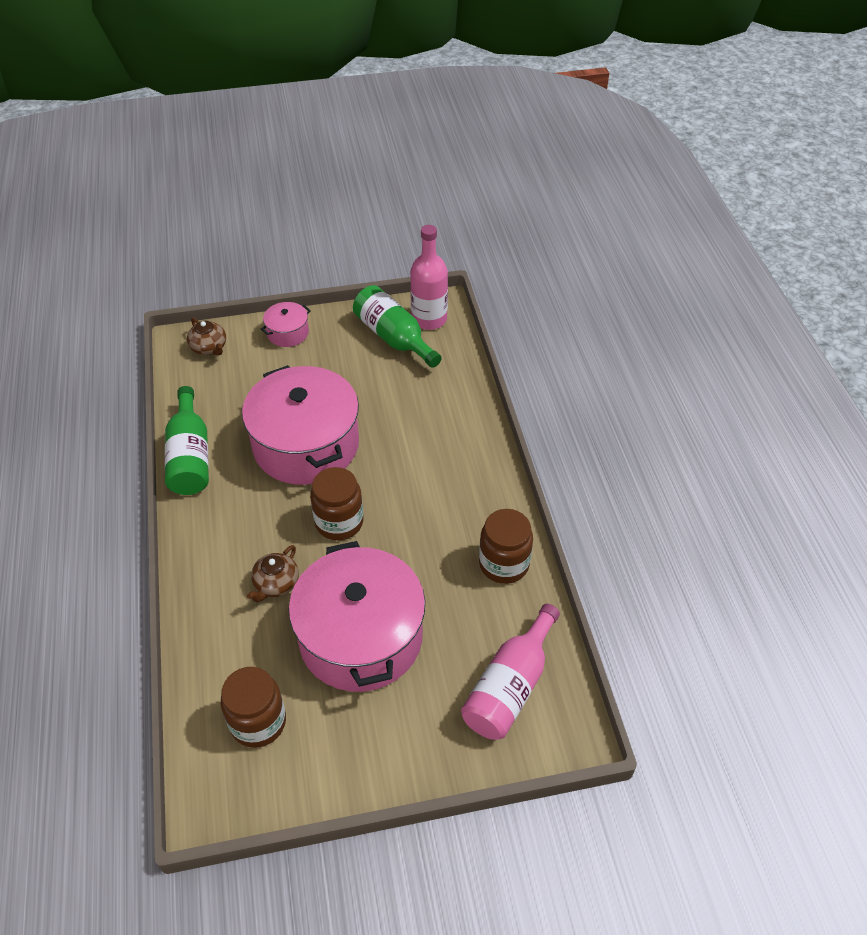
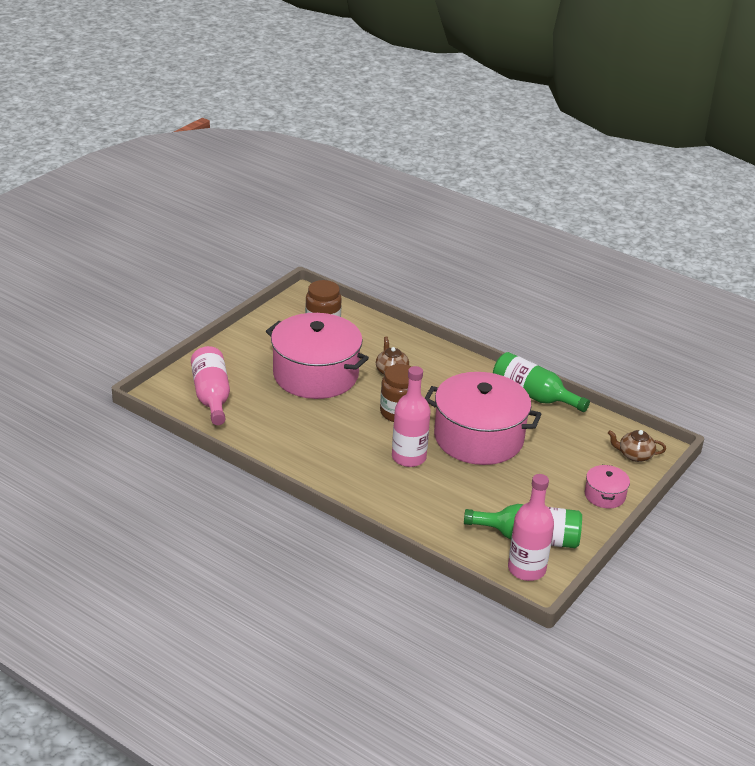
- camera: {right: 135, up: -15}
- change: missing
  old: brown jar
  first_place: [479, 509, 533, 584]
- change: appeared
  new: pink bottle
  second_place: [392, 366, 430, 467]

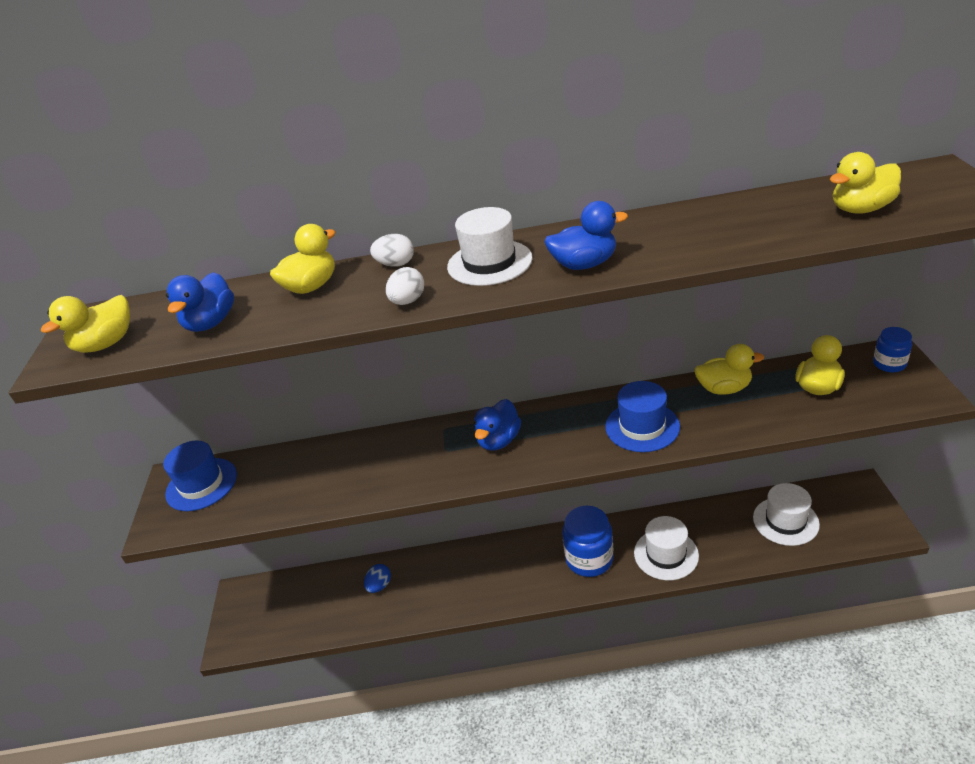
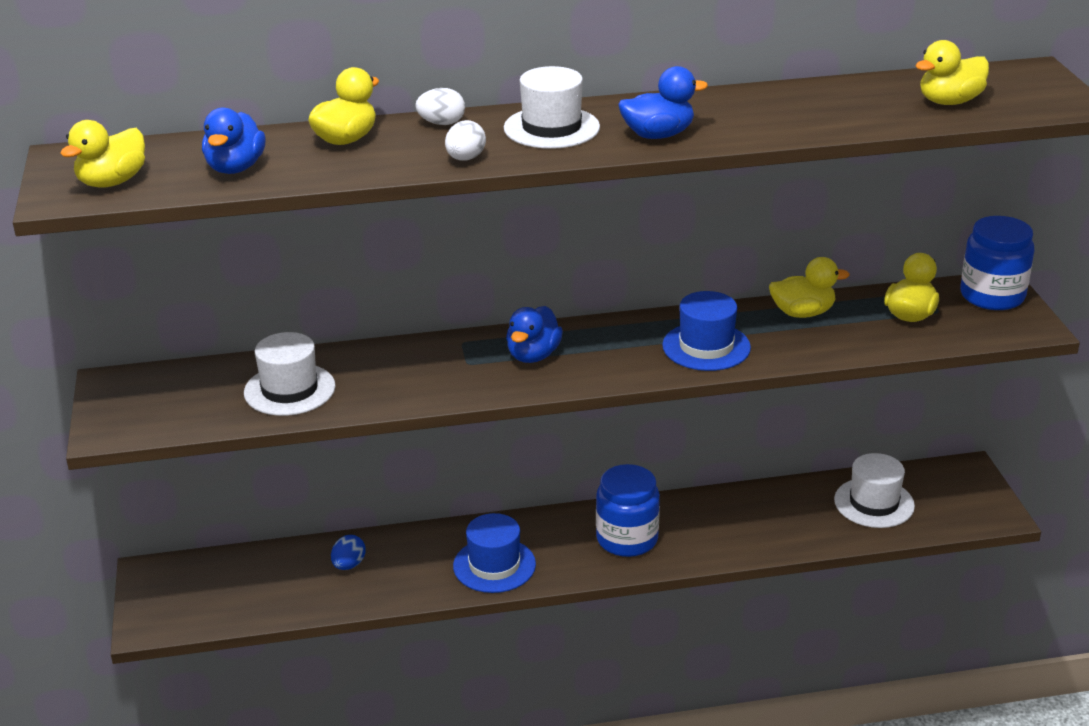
- camera: {right: -10, up: -5}
- change: relocated
  old: blue hat
  first_place: [163, 441, 237, 511]
  second_place: [453, 513, 536, 593]
- change: relocated
  old: white hat
  first_place: [634, 516, 699, 580]
  second_place: [244, 332, 335, 416]
- change: size
  old: blue jar
  first_place: [873, 327, 912, 372]
  second_place: [960, 216, 1034, 310]
  factor: 1.78

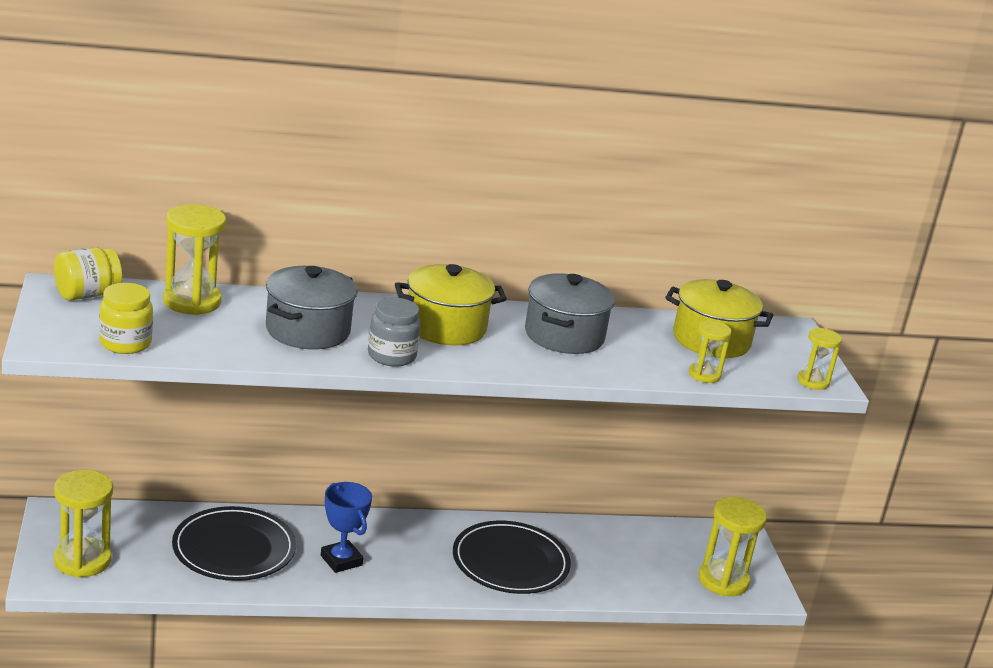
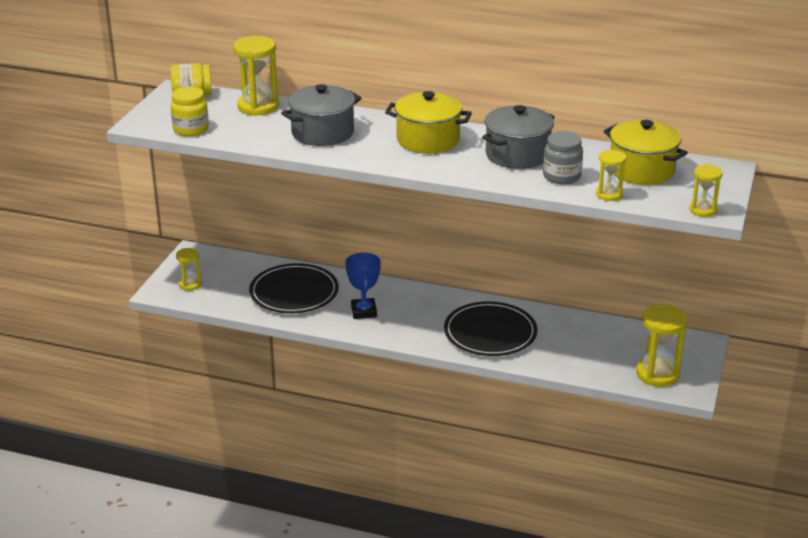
- camera: {right: 30, up: 5}
- change: relocated
  old: grey jar
  first_place: [368, 297, 421, 367]
  second_place: [543, 131, 583, 184]
- change: size
  old: yellow hourglass
  first_place: [54, 470, 113, 578]
  second_place: [176, 248, 202, 291]
  factor: 0.58

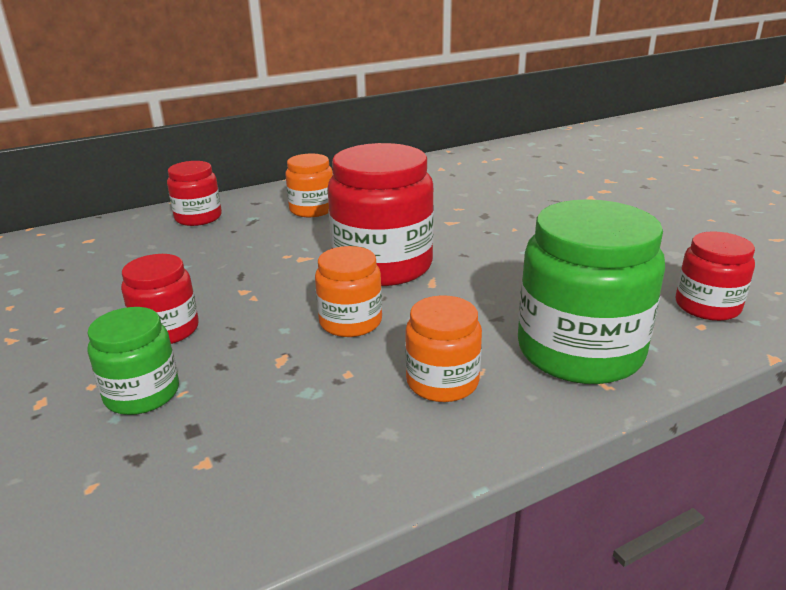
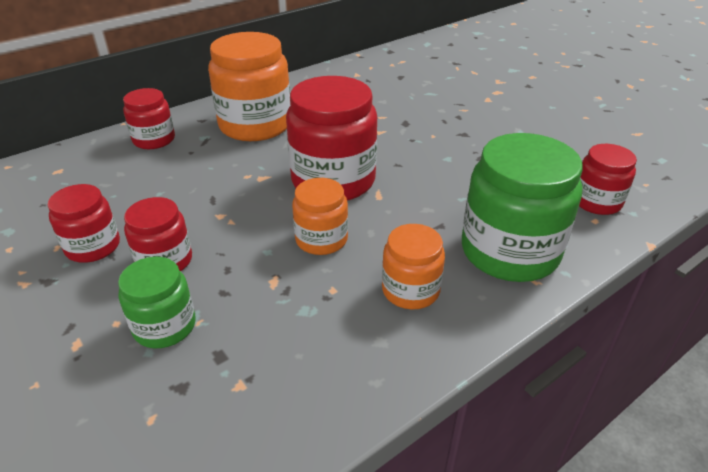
- camera: {right: -10, up: 10}
- change: appeared
  new: red jar
  second_place: [48, 184, 120, 263]
- change: size
  old: orange jar
  first_place: [285, 154, 333, 217]
  second_place: [208, 32, 290, 141]
  factor: 1.82

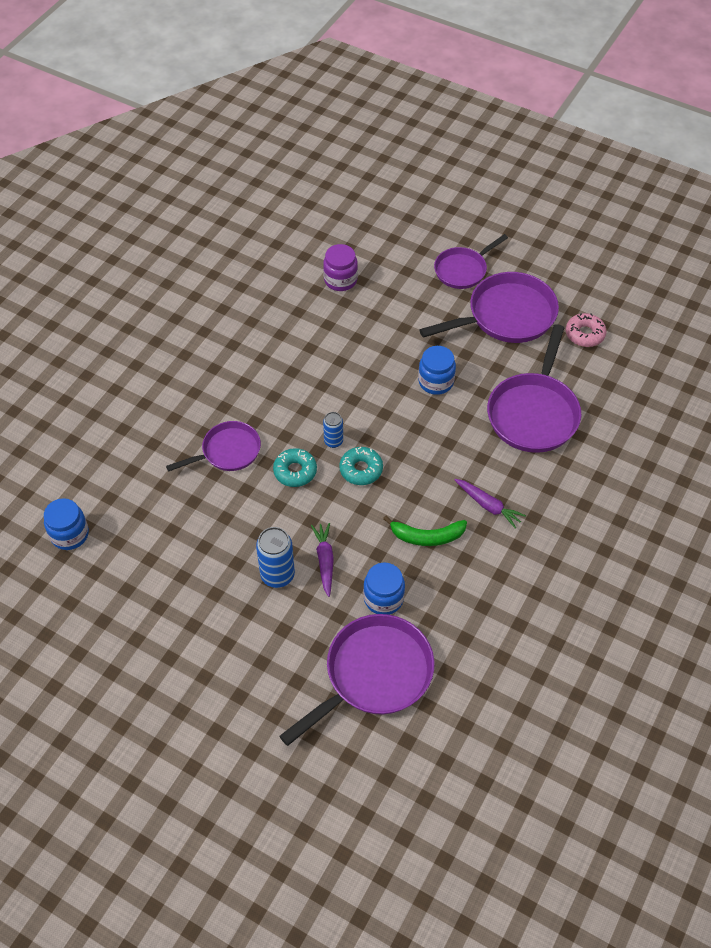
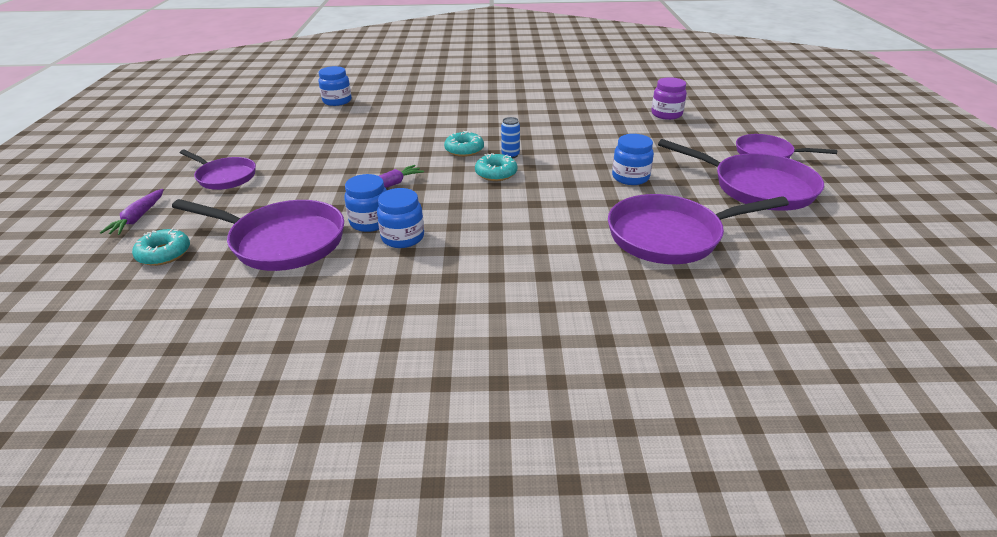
- camera: {right: 60, up: -20}
- change: missing
  old: blue can
  first_place: [256, 527, 295, 588]
- change: missing
  old: green banana
  first_place: [383, 516, 467, 546]
- change: missing
  old: pink donut
  first_place: [566, 313, 606, 347]
- change: appeared
  new: turquoise donut
  second_place: [132, 228, 190, 266]
- change: appeared
  new: blue jar
  second_place: [377, 188, 424, 248]
- change: relocated
  old: purple pan
  first_place: [166, 421, 261, 472]
  second_place: [180, 150, 256, 190]
- change: relocated
  old: purple carrot
  first_place: [455, 479, 526, 529]
  second_place: [100, 189, 164, 235]

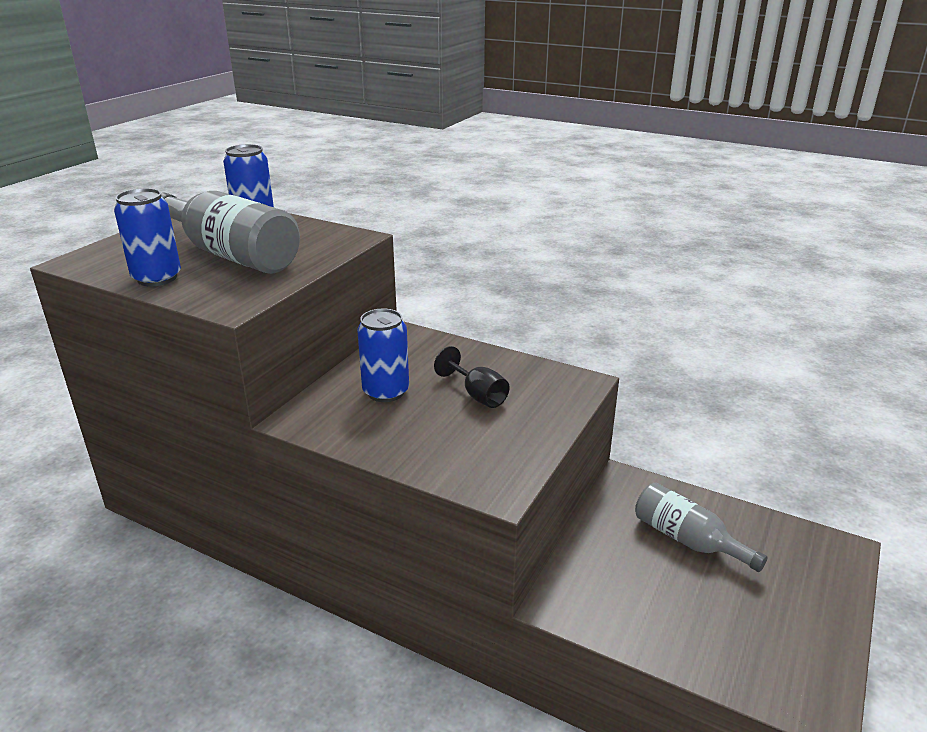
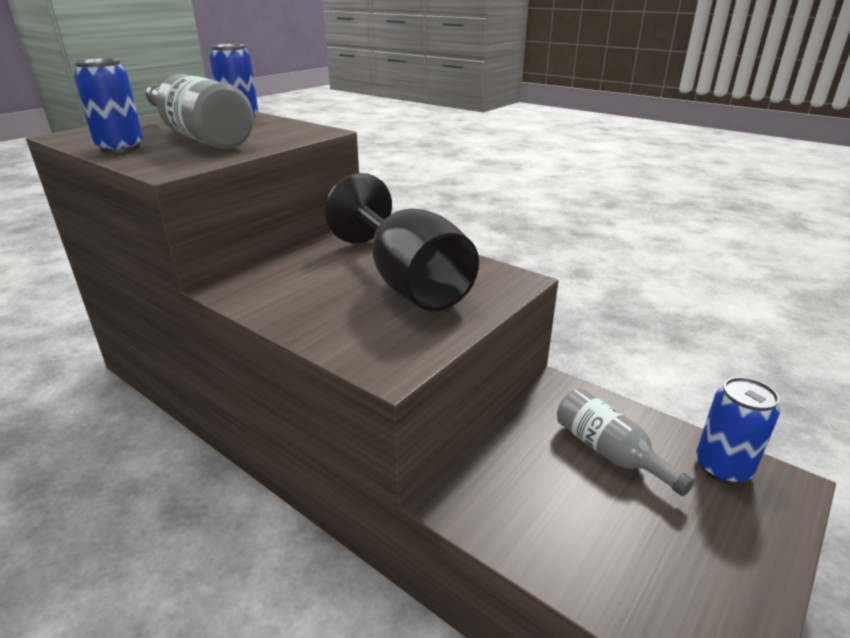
- camera: {right: 10, up: 0}
- change: relocated
  old: blue can
  first_place: [357, 309, 409, 402]
  second_place: [696, 377, 780, 484]
- change: size
  old: black goblet
  first_place: [434, 346, 509, 408]
  second_place: [325, 173, 479, 311]
  factor: 2.36

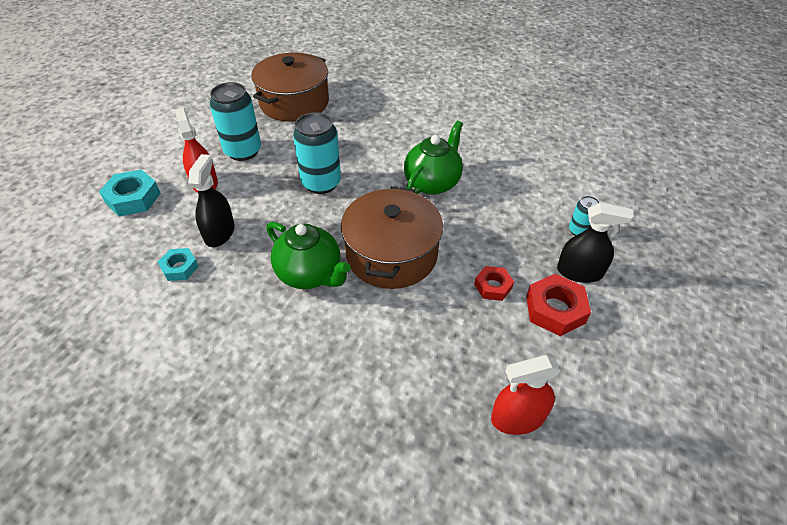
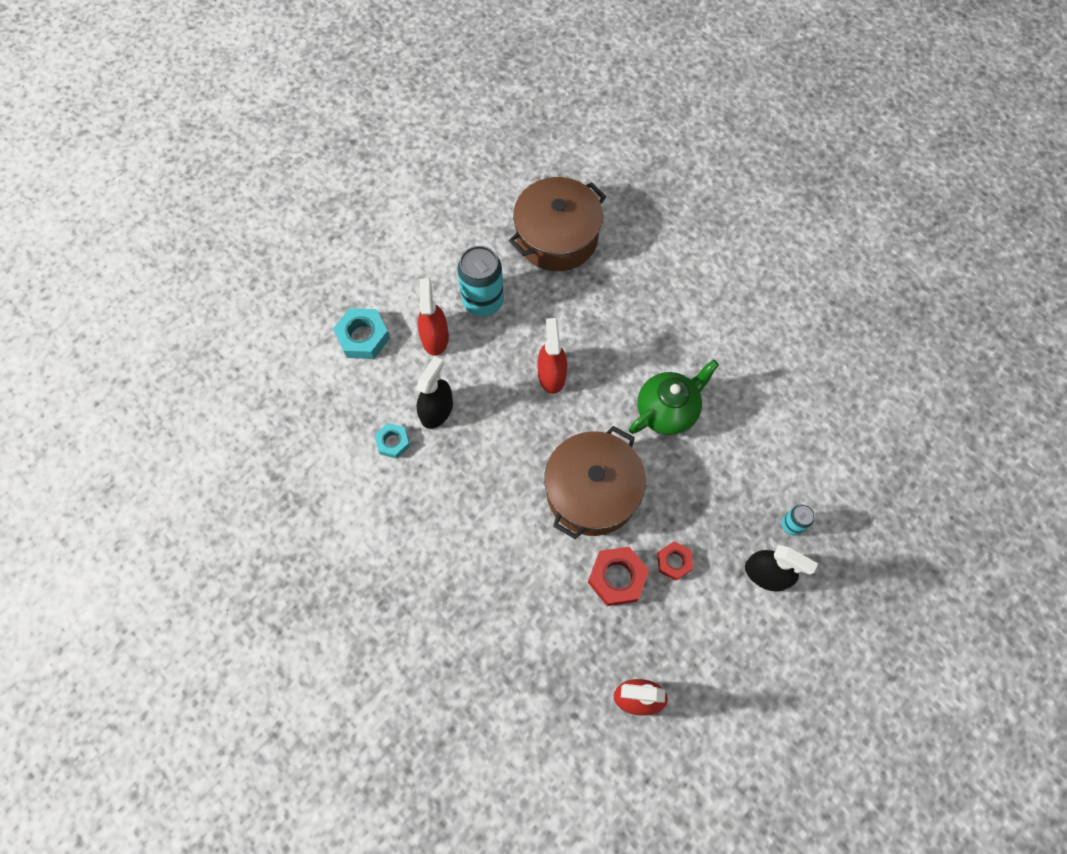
- camera: {right: 20, up: 20}
- change: missing
  old: green teapot
  first_place: [267, 222, 351, 289]
- change: relocated
  old: red nut
  first_place: [526, 274, 591, 336]
  second_place: [588, 547, 649, 606]
- change: exchanged
  old: turquoise can
  new: red spray bottle
  first_place: [293, 112, 341, 194]
  second_place: [538, 318, 567, 394]

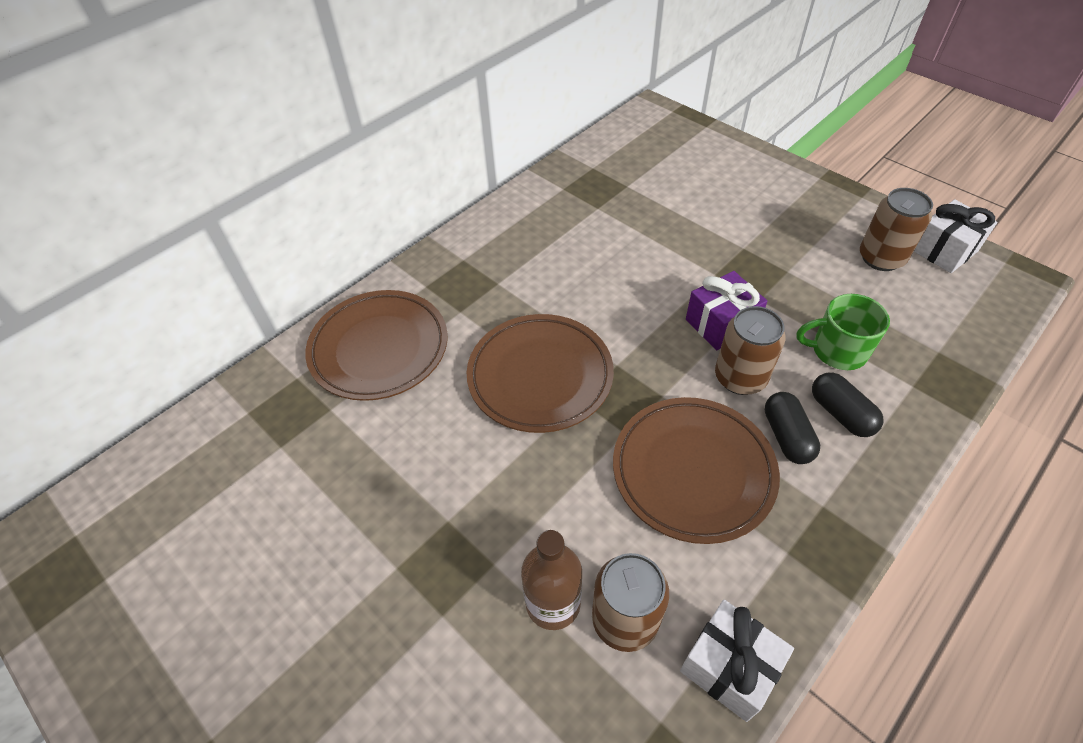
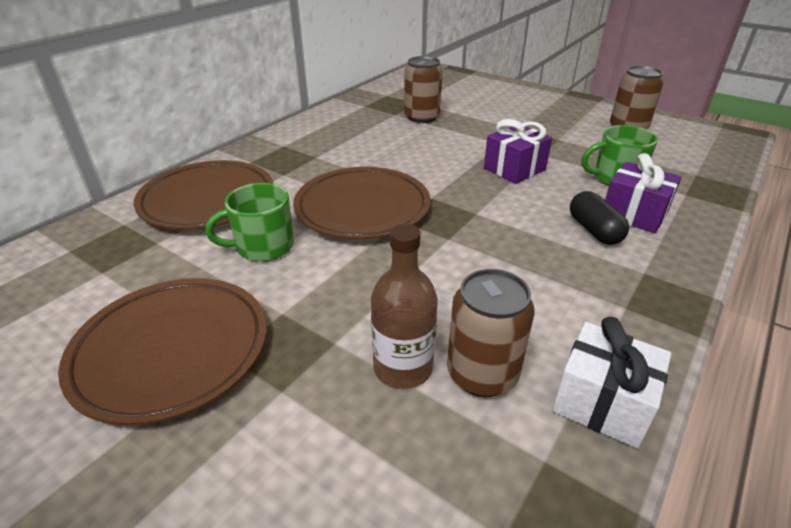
- camera: {right: -10, up: -15}
- change: missing
  old: white gift
  first_place: [914, 199, 997, 273]
- change: appeared
  new: green mug
  second_place: [205, 183, 294, 261]
- change: relocated
  old: brown plate
  first_place: [613, 397, 780, 544]
  second_place: [58, 278, 267, 425]
- change: relocated
  old: brown can
  first_place: [715, 306, 786, 395]
  second_place: [404, 56, 443, 123]
- change: exchanged
  old: black capsule
  new: purple gift
  first_place: [812, 372, 883, 437]
  second_place: [605, 153, 682, 233]

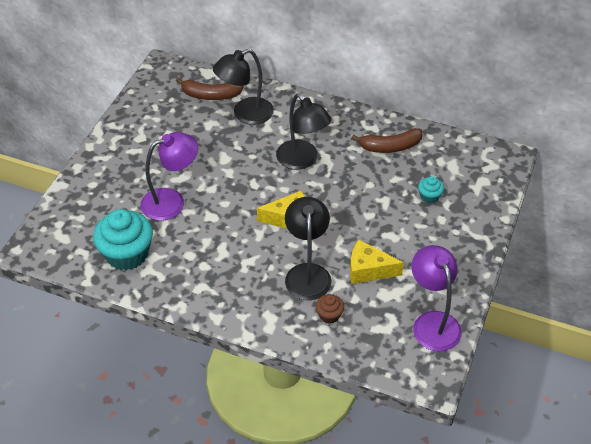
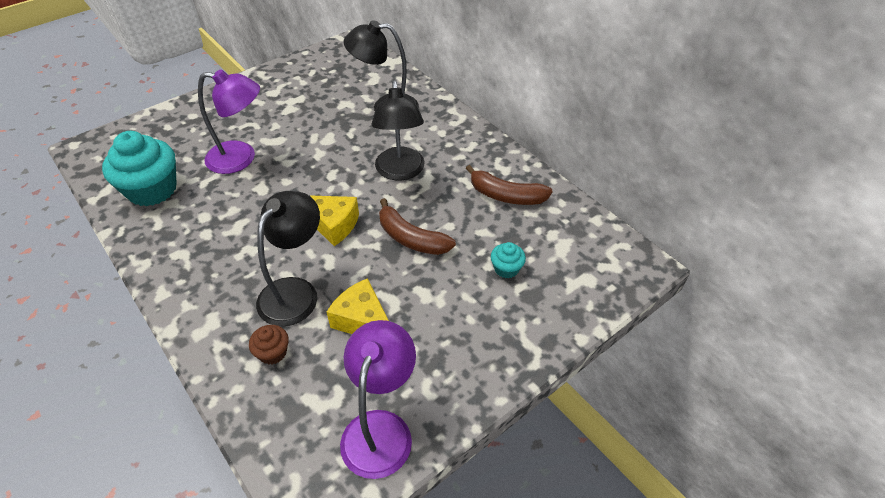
- camera: {right: 30, up: 0}
- change: relocated
  old: brown banana
  first_place: [176, 77, 244, 100]
  second_place: [379, 198, 456, 255]

